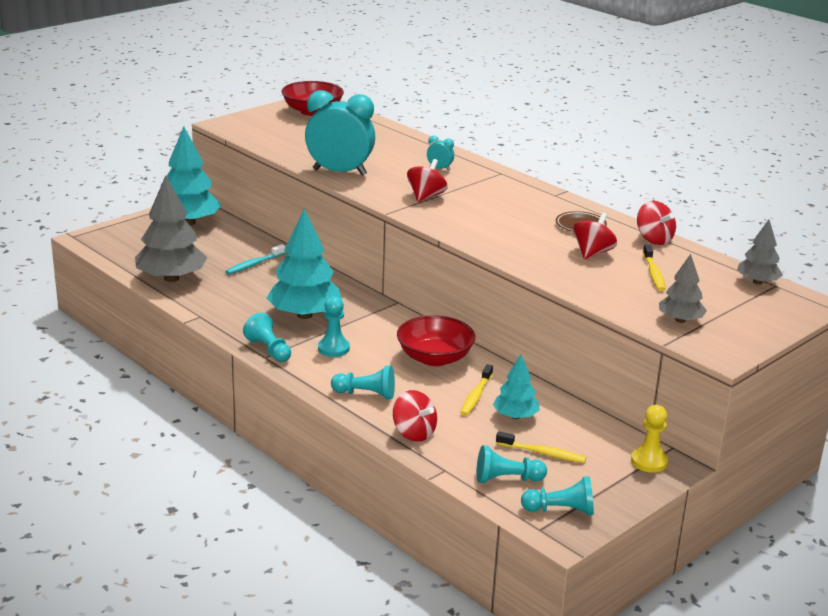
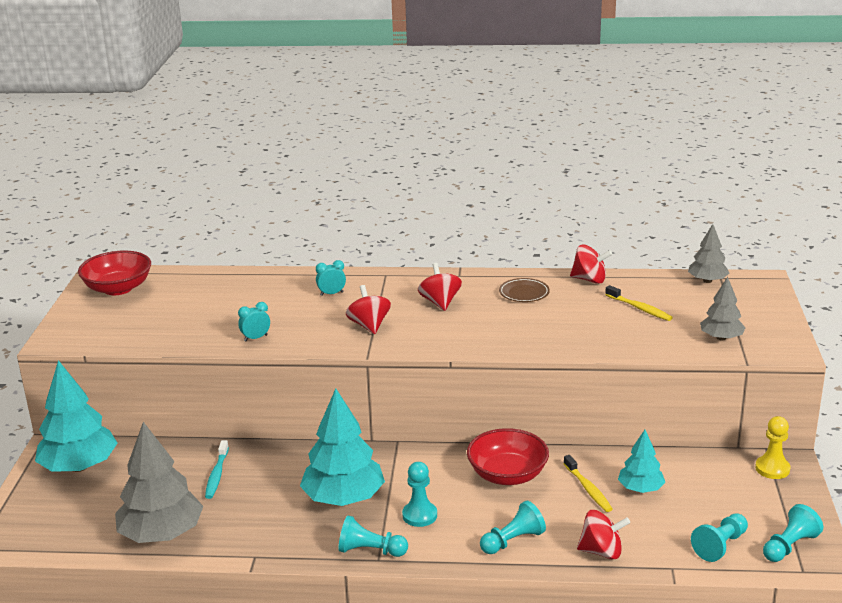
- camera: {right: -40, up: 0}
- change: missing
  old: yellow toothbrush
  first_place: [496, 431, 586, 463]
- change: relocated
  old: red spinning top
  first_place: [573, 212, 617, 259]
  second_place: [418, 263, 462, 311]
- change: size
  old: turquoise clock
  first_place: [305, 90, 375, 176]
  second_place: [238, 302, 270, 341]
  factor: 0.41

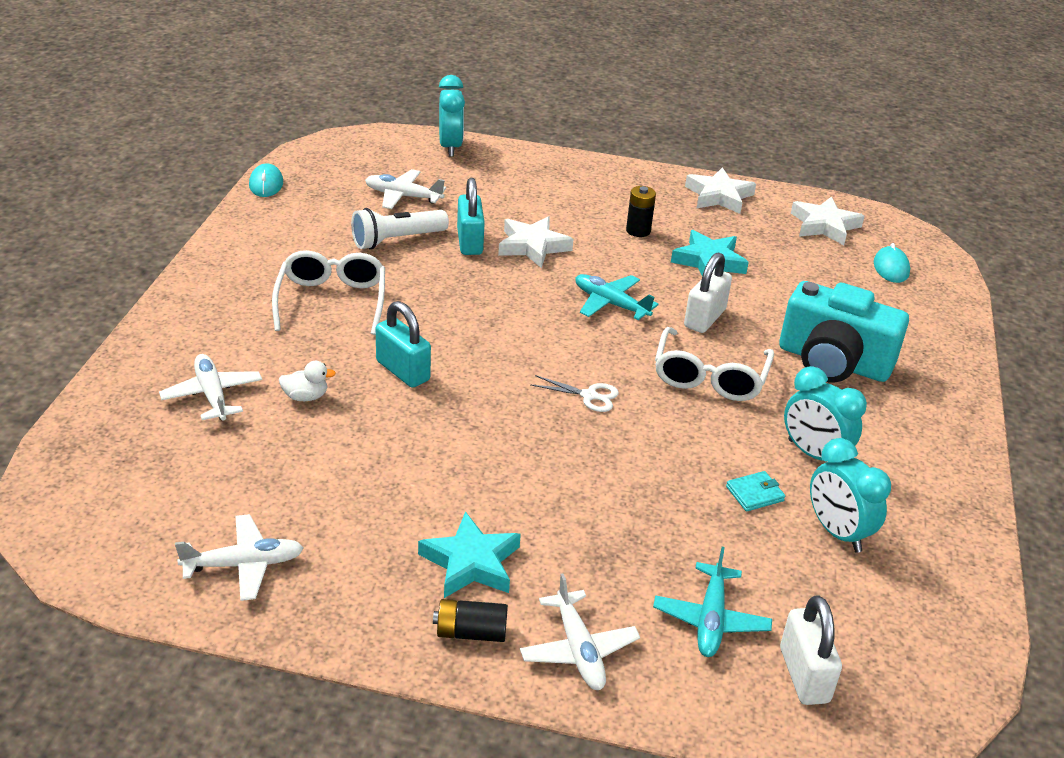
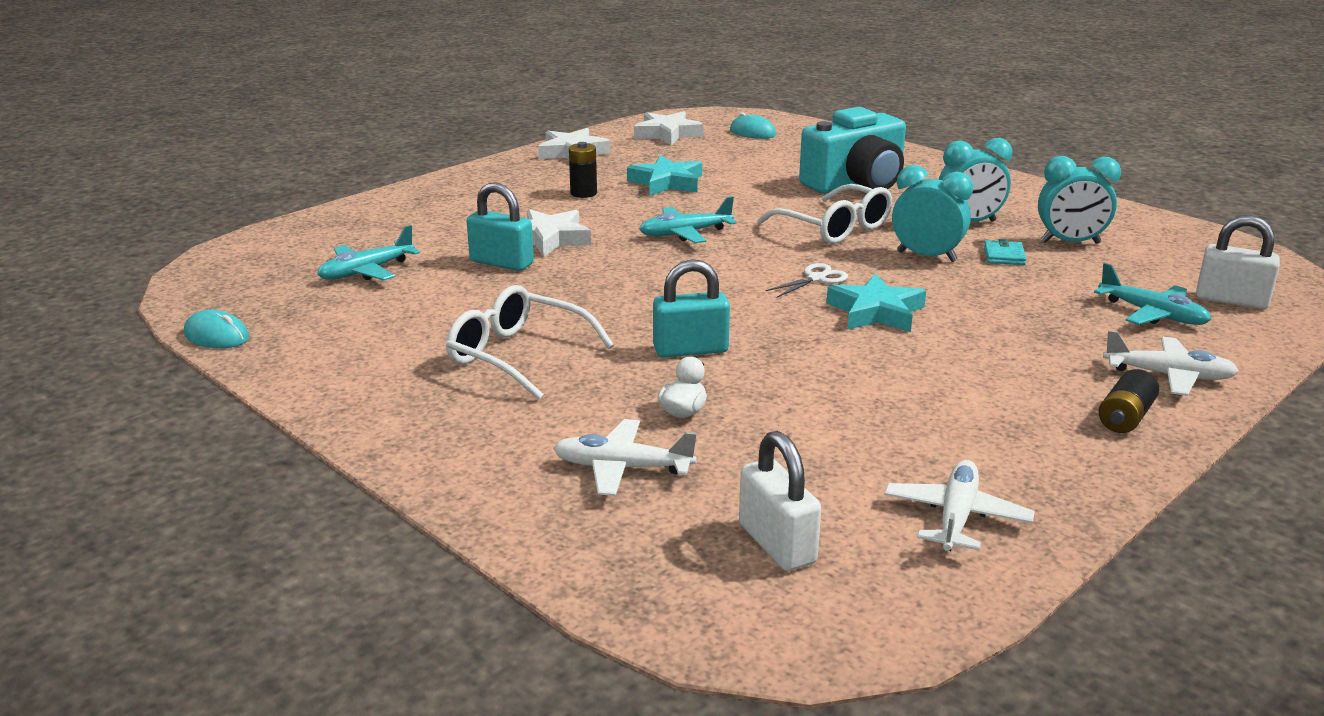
- camera: {right: -55, up: -10}
- change: missing
  old: white flashlight
  first_place: [351, 208, 449, 250]
- change: relocated
  old: turquoise star
  first_place: [418, 511, 521, 598]
  second_place: [826, 274, 926, 332]
- change: relocated
  old: turquoise clock
  first_place: [439, 75, 465, 157]
  second_place: [892, 165, 973, 262]
- change: relocated
  old: white padlock
  first_place: [684, 252, 732, 333]
  second_place: [739, 431, 821, 571]
- change: colour
  old: white plane
  new: turquoise plane
  first_place: [365, 169, 446, 209]
  second_place: [317, 225, 420, 280]

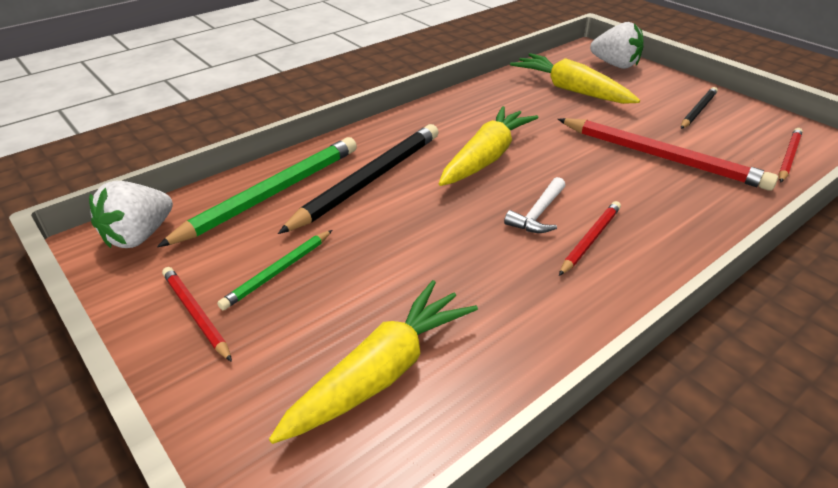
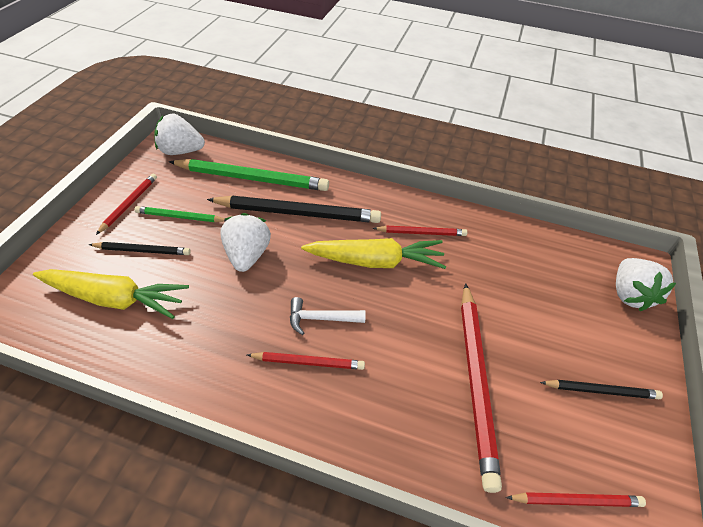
- camera: {right: 55, up: 10}
- change: missing
  old: yellow carrot
  first_place: [510, 53, 640, 104]
- change: appeared
  new: black pencil
  second_place: [88, 242, 191, 255]
- change: appeared
  new: white strawberry
  second_place: [220, 213, 271, 272]
- change: appeared
  new: red pencil
  second_place: [373, 226, 467, 236]

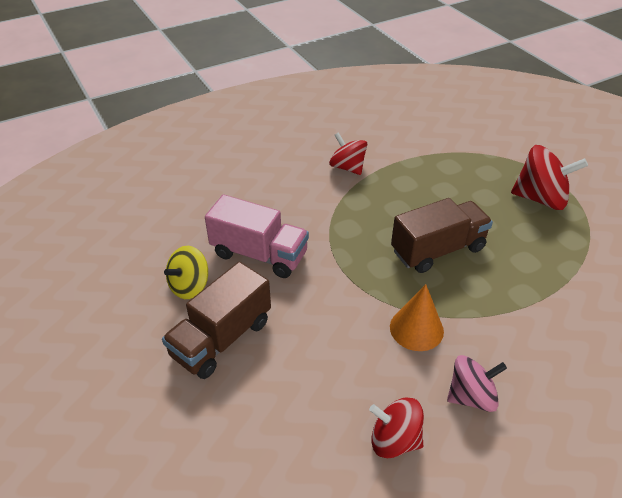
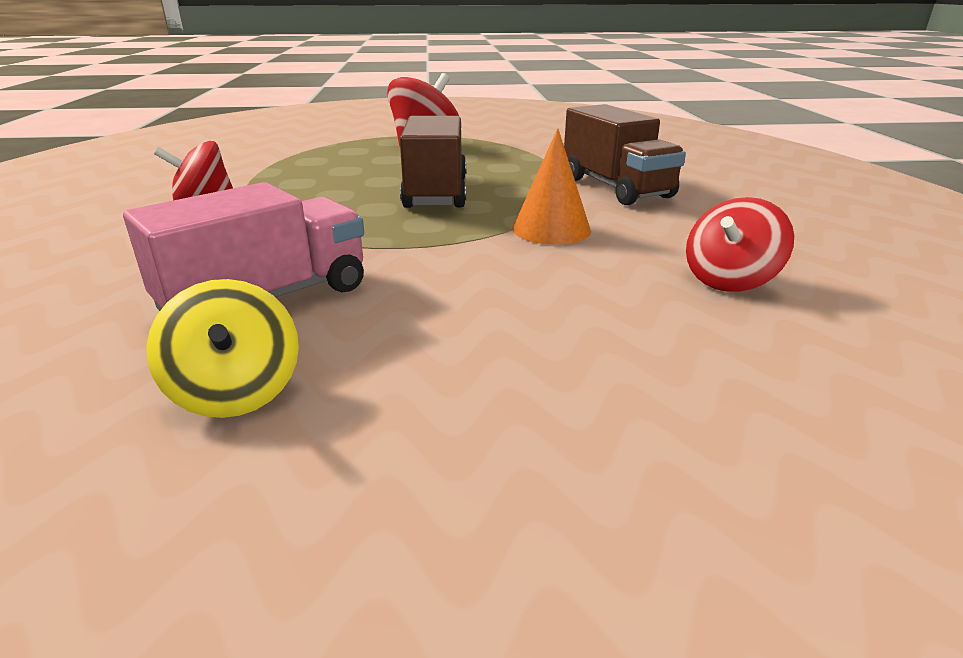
- camera: {right: -65, up: -15}
- change: missing
  old: pink spinning top
  first_place: [447, 355, 507, 412]
- change: relocated
  old: brown truck
  first_place: [162, 262, 271, 379]
  second_place: [564, 104, 686, 205]

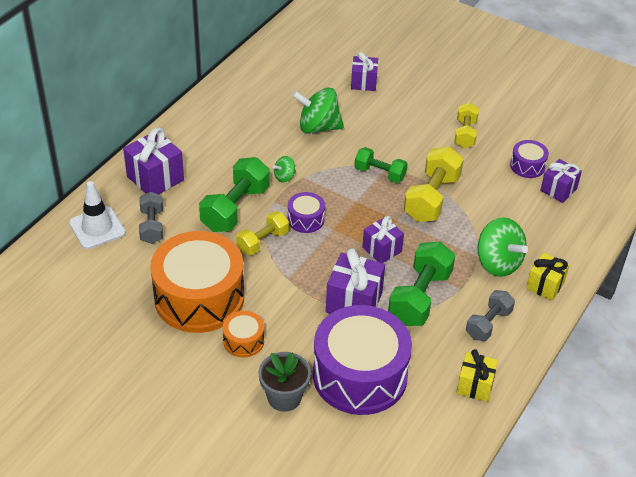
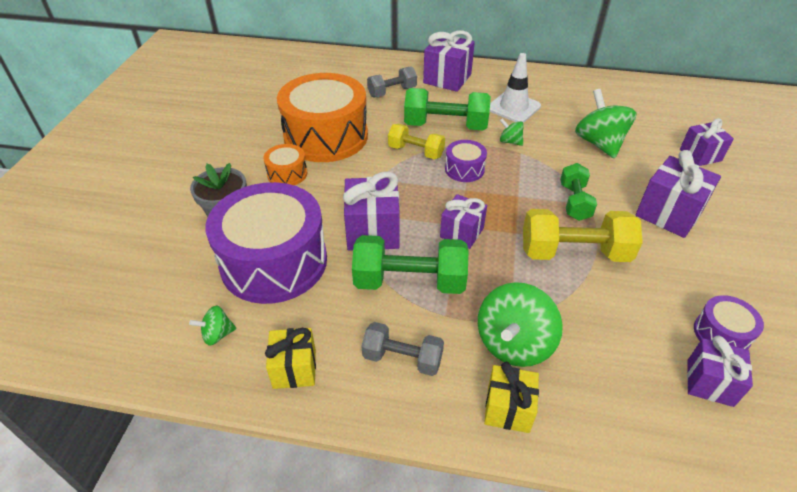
- camera: {right: 70, up: 0}
- change: missing
  old: yellow dumbbell
  first_place: [455, 103, 479, 148]
- change: appeared
  new: green spinning top
  second_place: [189, 306, 237, 346]
- change: appeared
  new: purple gift
  second_place: [636, 150, 721, 238]
- change: relocated
  old: white traffic cone
  first_place: [69, 181, 126, 249]
  second_place: [490, 53, 541, 123]

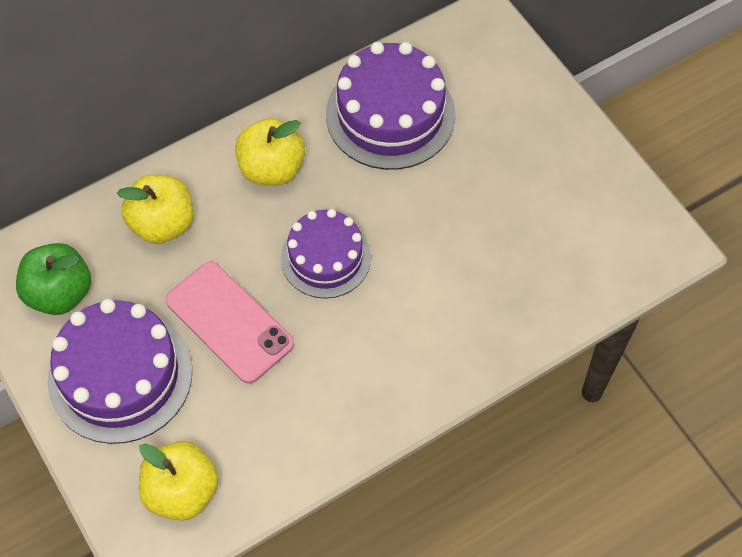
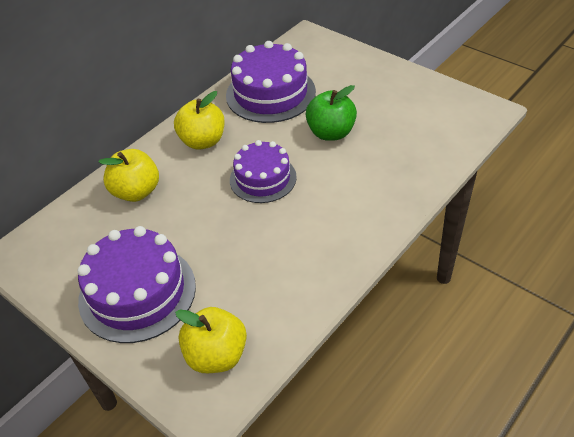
- camera: {right: -15, up: -15}
- change: missing
  old: pink phone
  first_place: [165, 262, 294, 384]
- change: relocated
  old: green apple
  first_place: [16, 243, 91, 315]
  second_place: [306, 85, 357, 141]

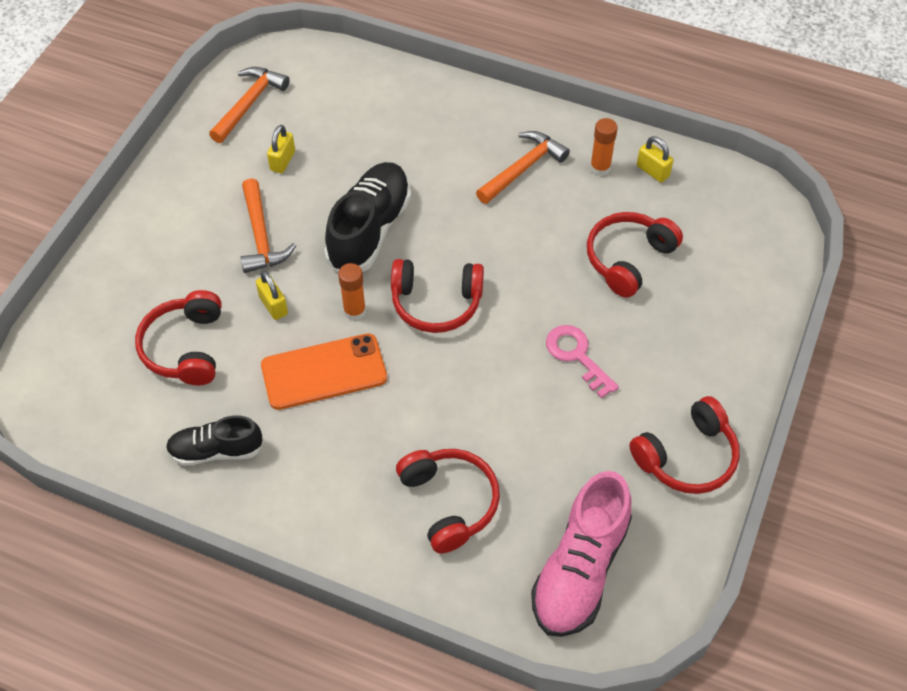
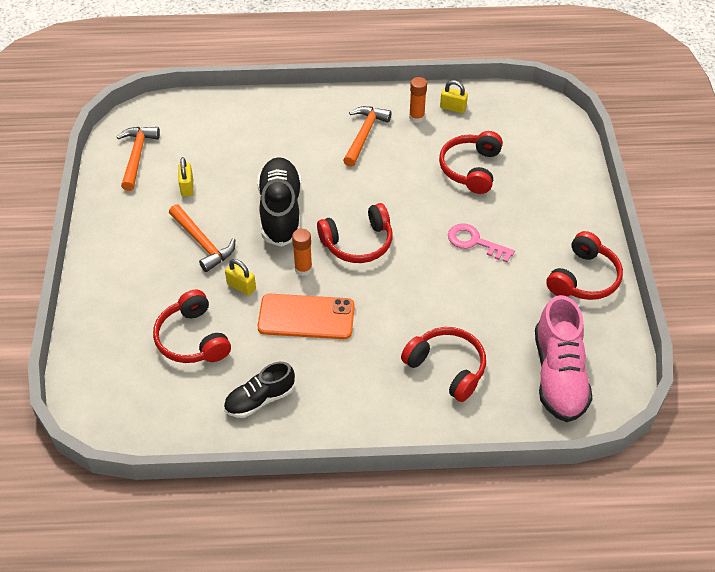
- camera: {right: -25, up: -5}
- change: spun
  old: orange phone
  first_place: [261, 333, 387, 410]
  second_place: [258, 294, 355, 339]
  degrees: 45

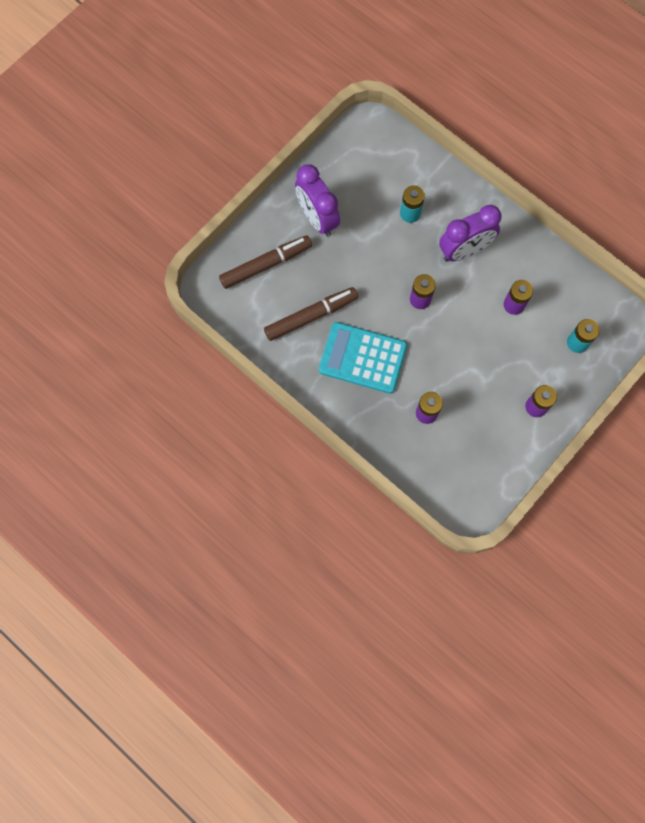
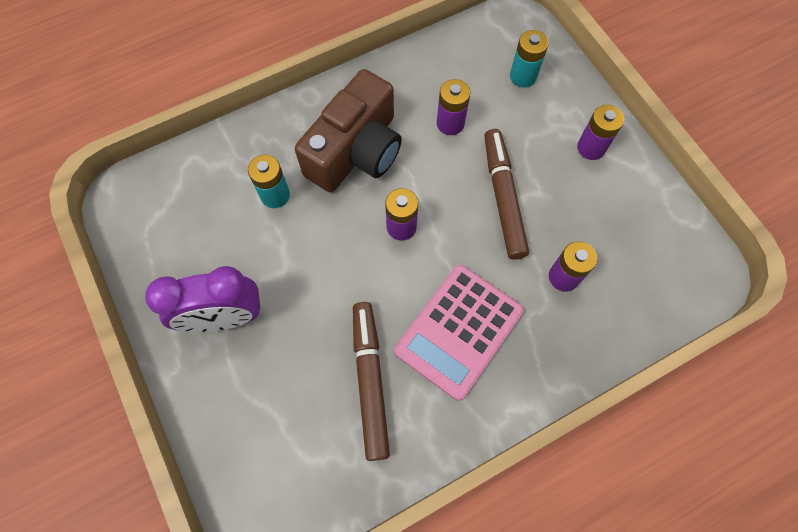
- camera: {right: -70, up: -5}
- change: relocated
  old: brown marker
  first_place: [219, 236, 312, 289]
  second_place: [484, 129, 529, 260]
- change: exchanged
  old: purple clock
  new: brown camera
  first_place: [439, 205, 501, 261]
  second_place: [295, 69, 402, 193]
- change: colour
  old: turquoise calculator
  new: pink calculator
  first_place: [319, 322, 407, 394]
  second_place: [394, 265, 524, 401]

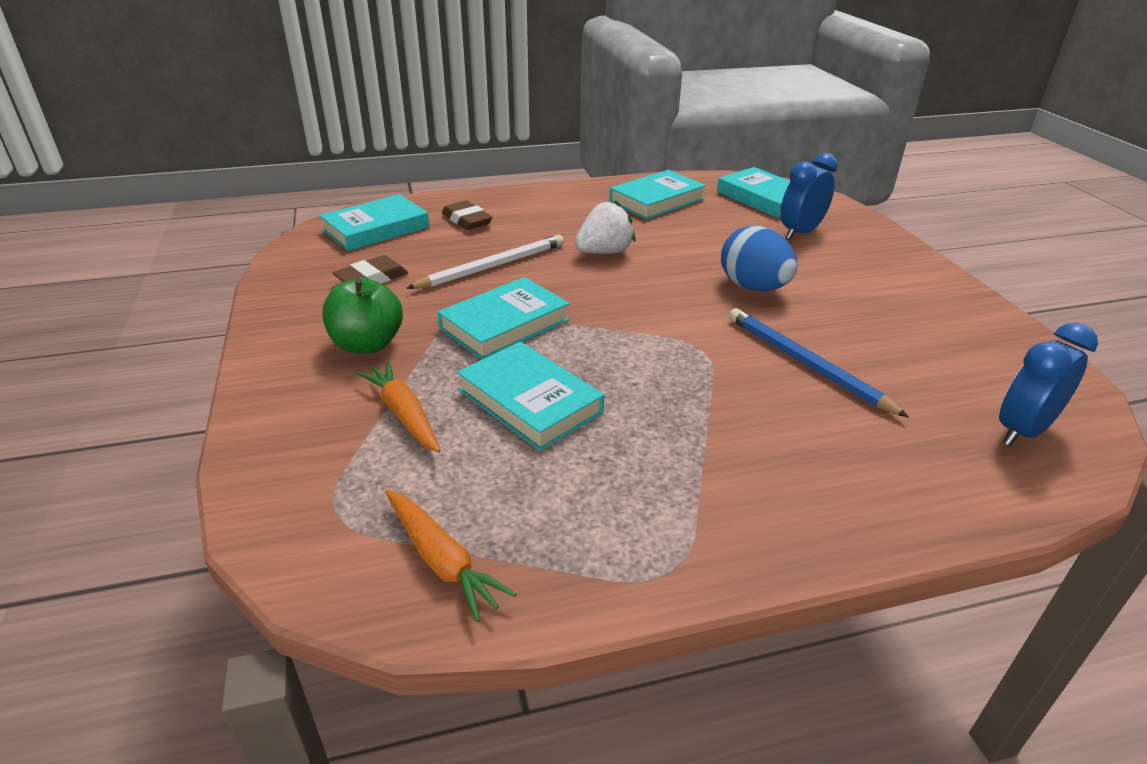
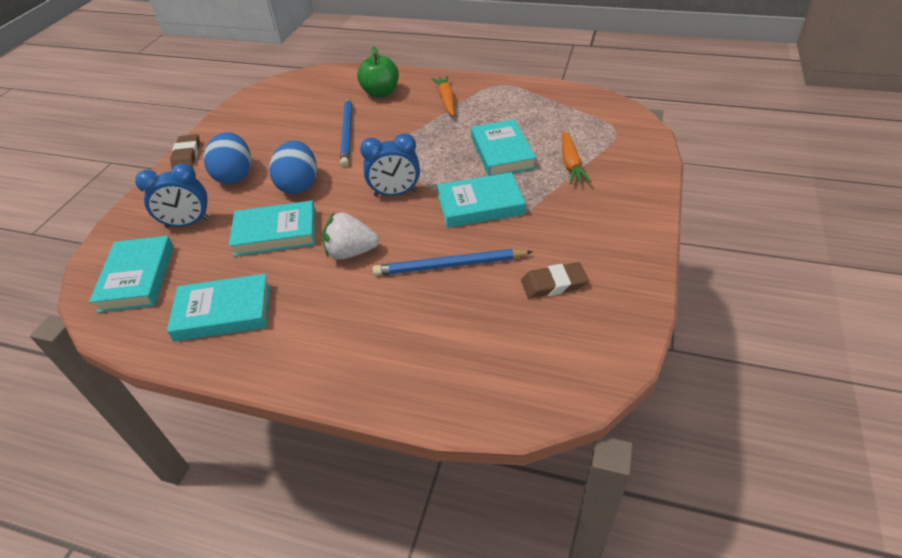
- camera: {right: -145, up: 10}
- change: appeared
  new: blue egg
  second_place: [203, 132, 251, 184]
- change: relocated
  old: turquoise book
  first_place: [319, 194, 429, 251]
  second_place: [229, 200, 316, 256]
- change: relocated
  old: green apple
  first_place: [322, 278, 403, 354]
  second_place: [357, 46, 399, 98]
- change: relocated
  old: orange carrot
  first_place: [385, 490, 516, 622]
  second_place: [431, 75, 455, 116]
- change: relocated
  old: brown eraser
  first_place: [442, 201, 492, 230]
  second_place: [170, 134, 200, 168]
- change: relocated
  old: blue clock
  first_place: [999, 323, 1098, 446]
  second_place: [360, 133, 420, 197]
- change: colour
  old: white pencil
  new: blue pencil
  first_place: [406, 235, 564, 289]
  second_place: [373, 249, 533, 276]

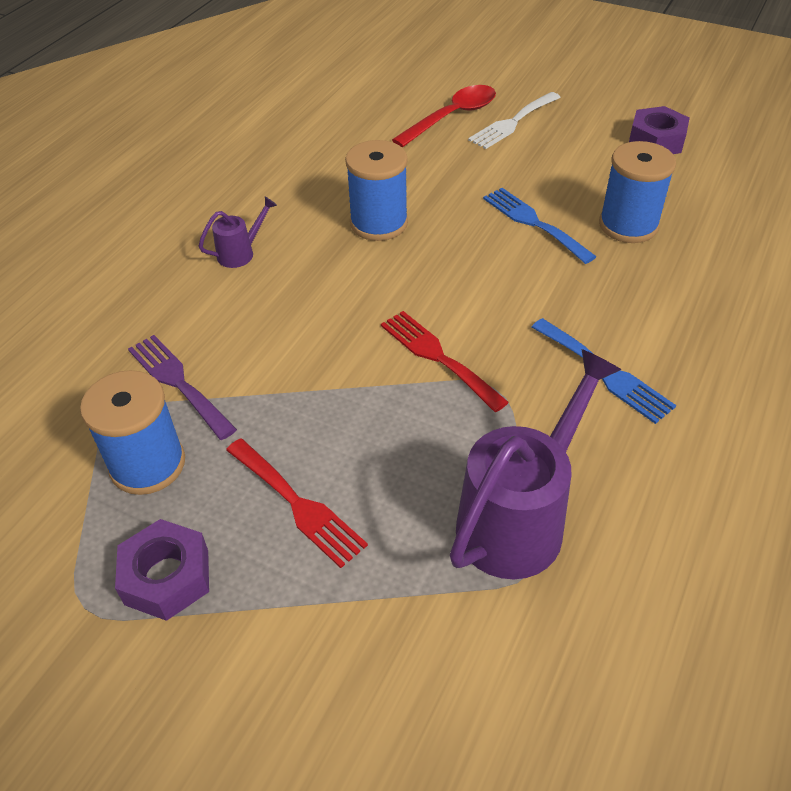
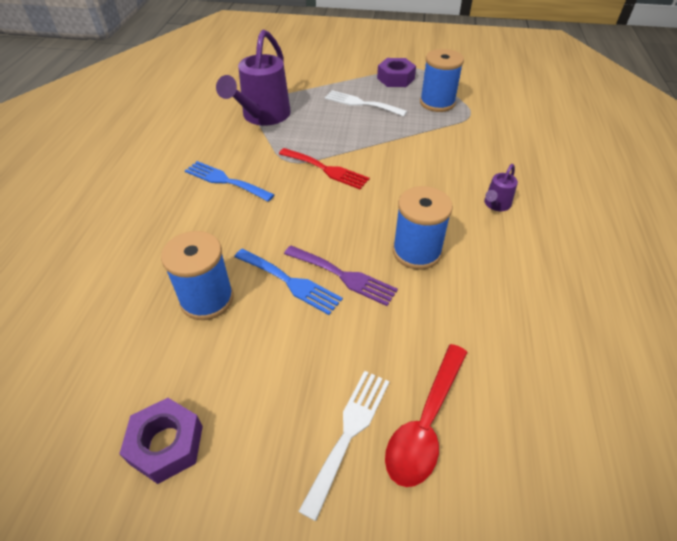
- camera: {right: 160, up: 0}
- change: relocated
  old: purple fork
  first_place: [128, 335, 237, 440]
  second_place: [284, 245, 398, 306]
- change: colour
  old: red fork
  new: white fork
  first_place: [226, 438, 368, 568]
  second_place: [325, 90, 407, 116]

